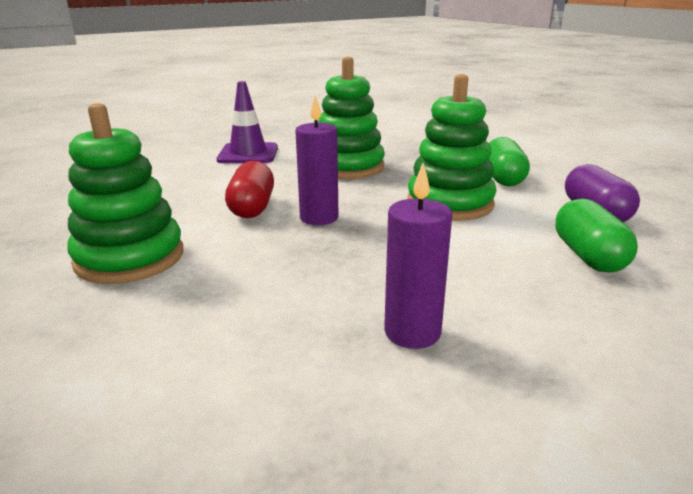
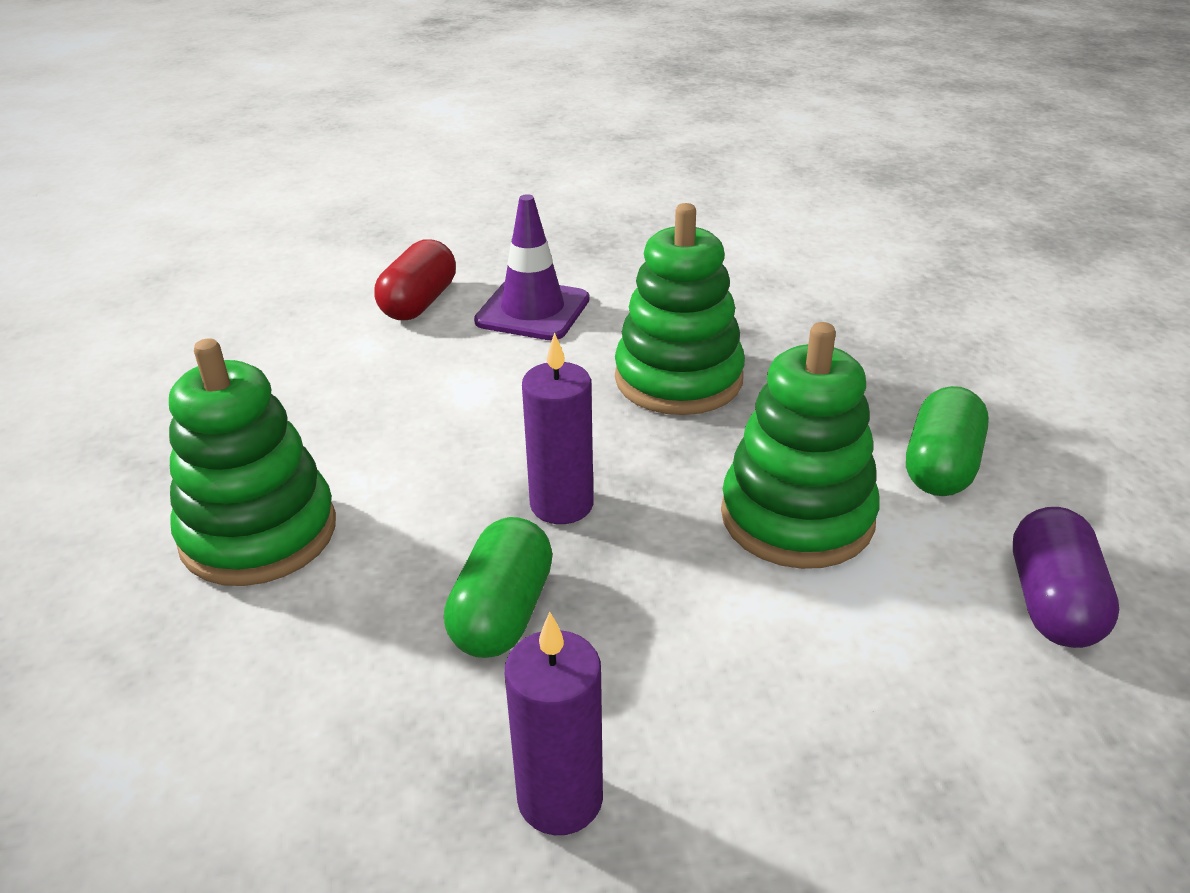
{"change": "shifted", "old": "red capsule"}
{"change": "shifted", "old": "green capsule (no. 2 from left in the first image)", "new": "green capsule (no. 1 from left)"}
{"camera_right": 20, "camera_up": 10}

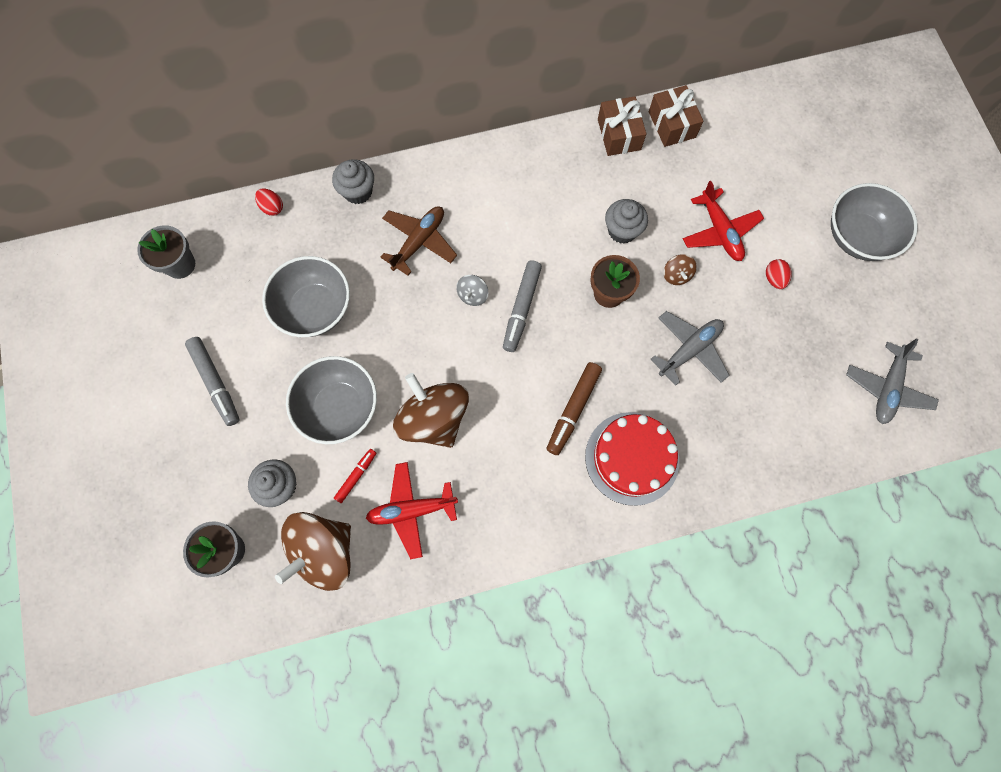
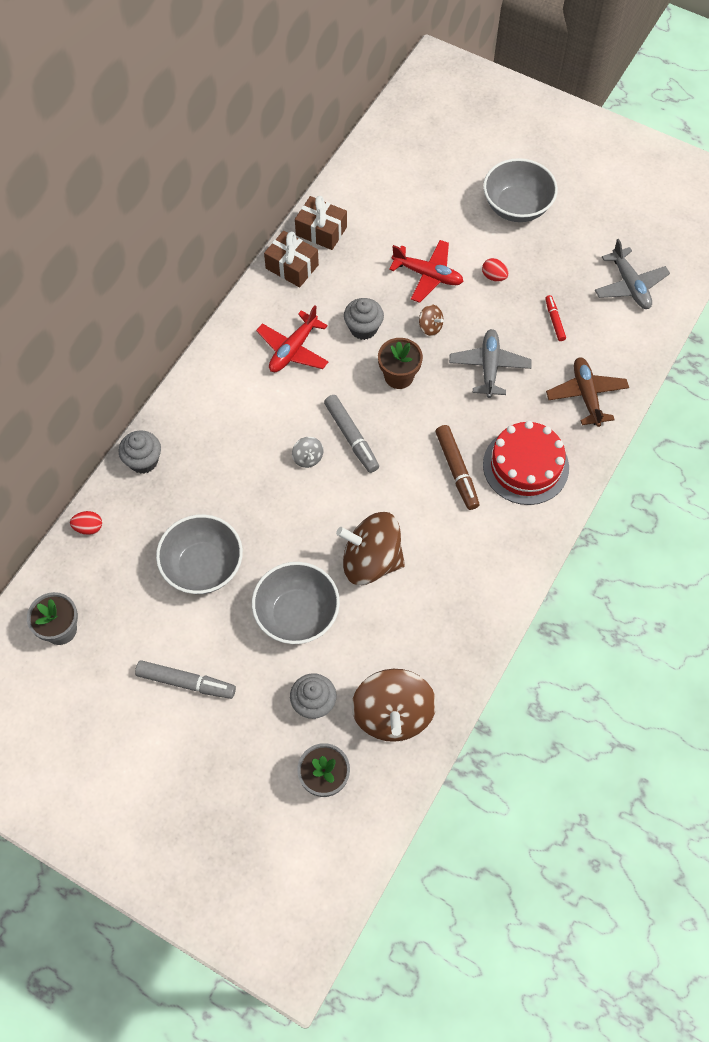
{"change": "shifted", "old": "red marker"}
{"change": "shifted", "old": "red plane (no. 1 from left)"}
{"change": "shifted", "old": "brown plane"}
{"camera_right": -45, "camera_up": -10}

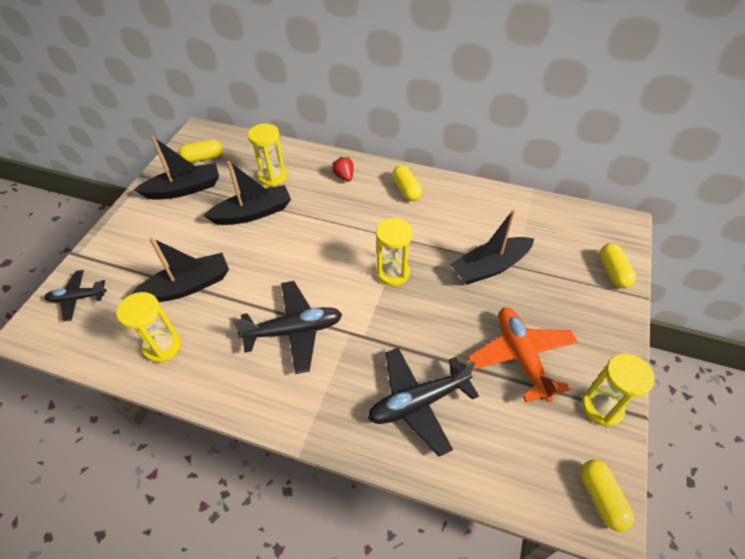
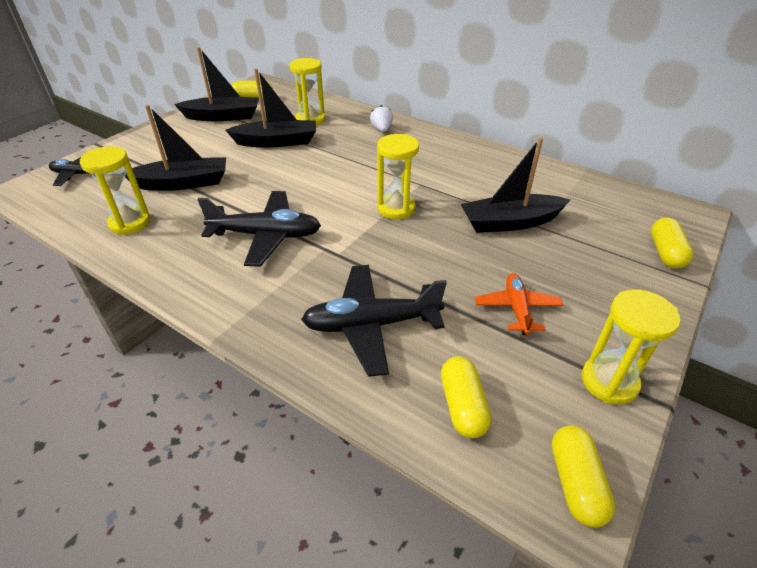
{"change": "shifted", "old": "yellow capsule (no. 2 from left)"}
{"change": "repainted", "old": "red strawberry", "new": "white strawberry"}
{"change": "scaled", "old": "orange plane", "factor": 0.6}
{"camera_right": 15, "camera_up": -10}

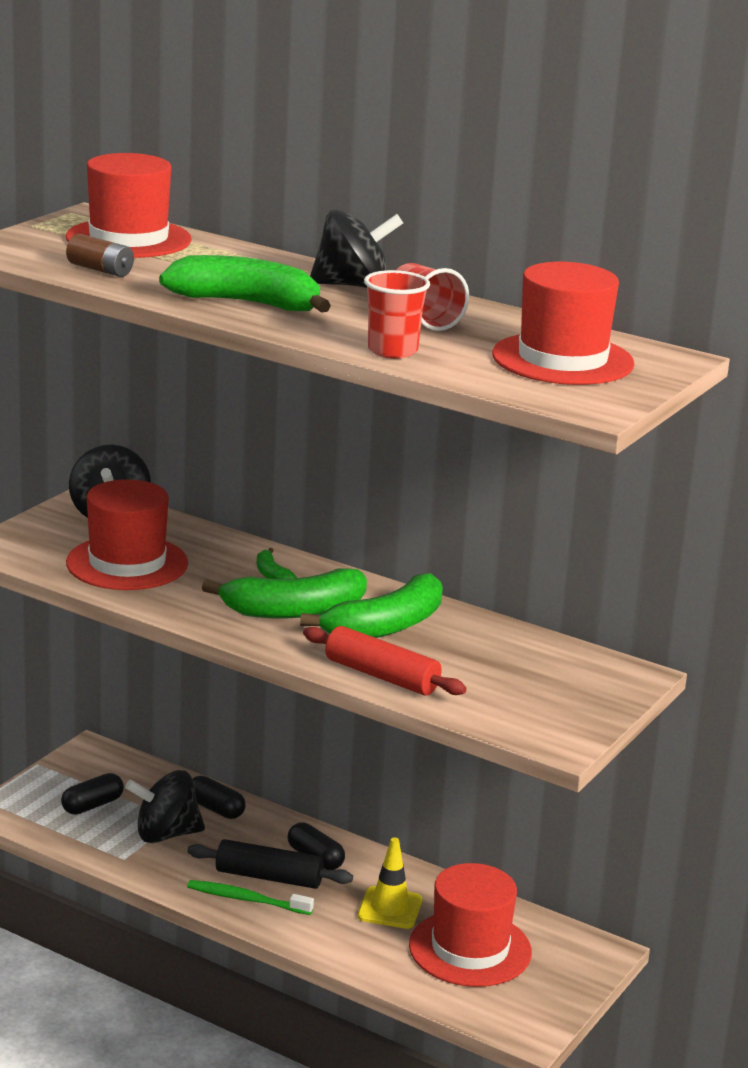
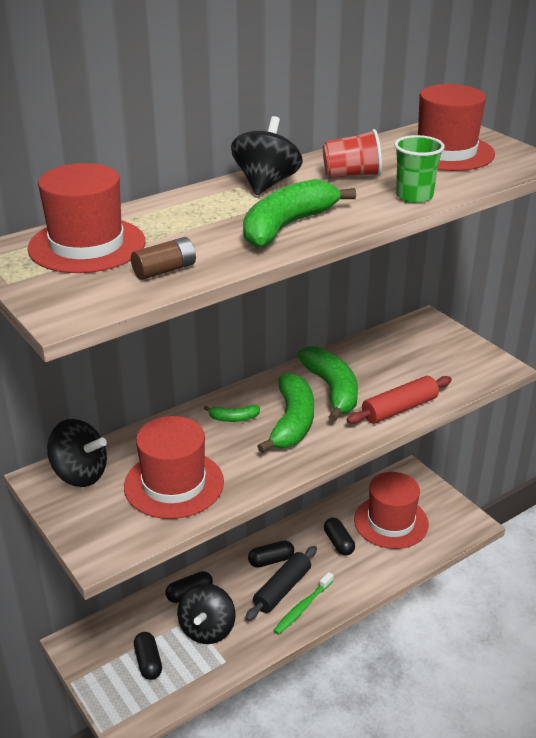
{"change": "swapped", "old": "yellow traffic cone", "new": "black capsule (no. 4 from left)"}
{"change": "repainted", "old": "red cup (no. 1 from left)", "new": "green cup"}
{"camera_right": -65, "camera_up": 10}

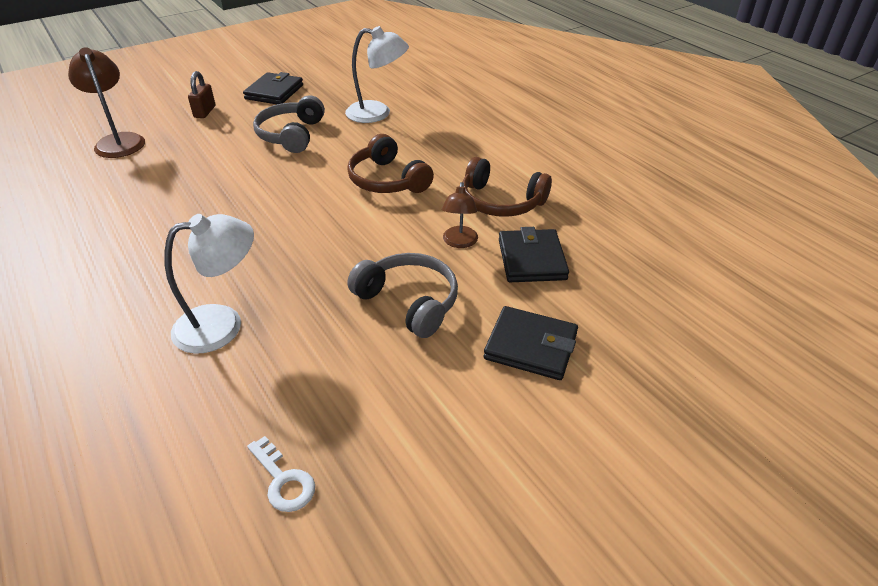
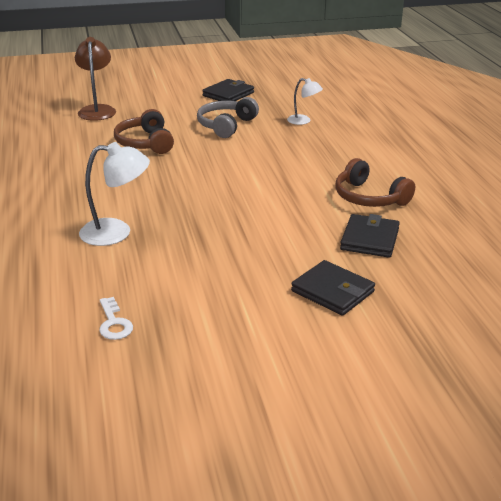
{"change": "gone", "old": "brown padlock"}
{"change": "gone", "old": "grey headphones (no. 2 from left)"}
{"change": "gone", "old": "brown lamp (no. 2 from left)"}
{"change": "shifted", "old": "brown headphones (no. 1 from left)"}
{"change": "scaled", "old": "white lamp (no. 2 from left)", "factor": 0.61}
{"camera_right": 20, "camera_up": -10}

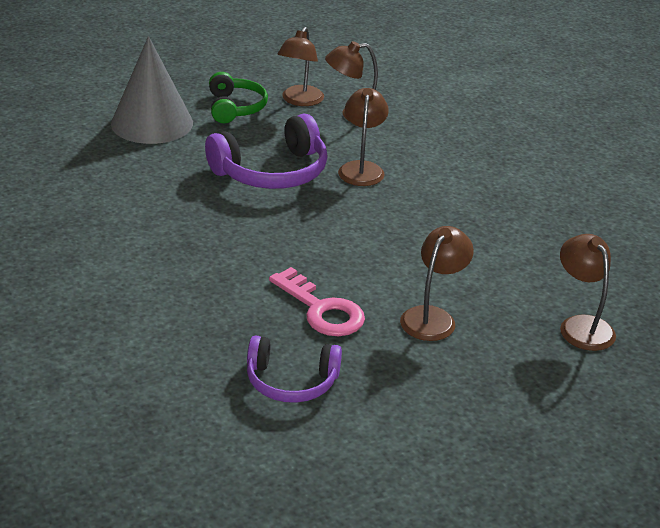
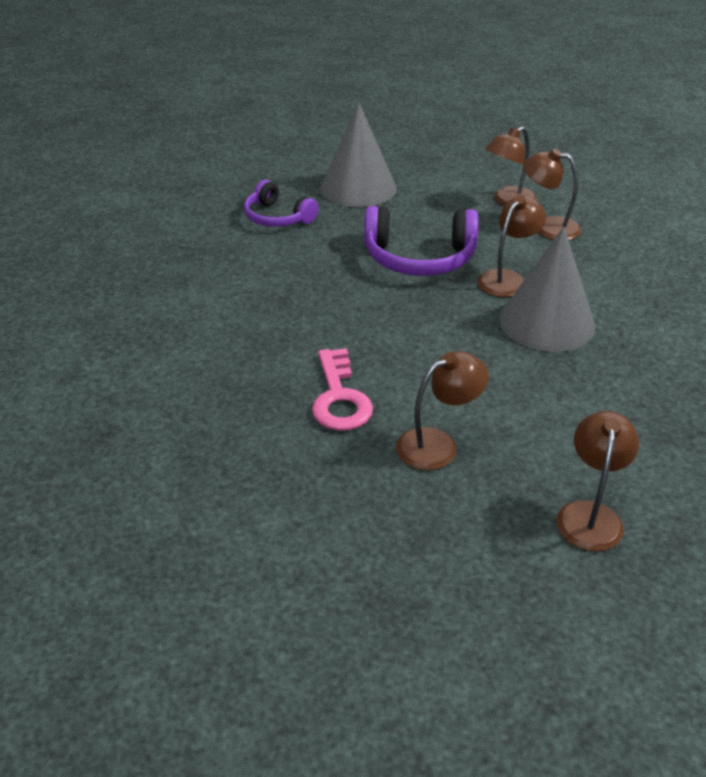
{"change": "gone", "old": "green headphones"}
{"change": "new", "new": "grey cone (no. 2 from left)"}
{"change": "shifted", "old": "purple headphones (no. 2 from left in the first image)", "new": "purple headphones (no. 1 from left)"}
{"camera_right": 35, "camera_up": 5}

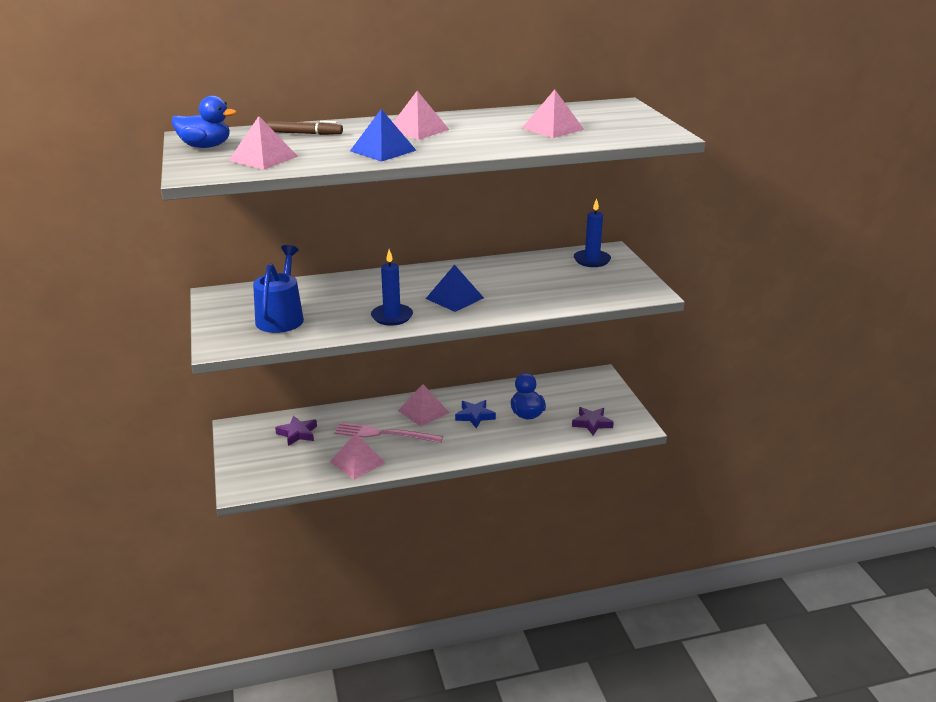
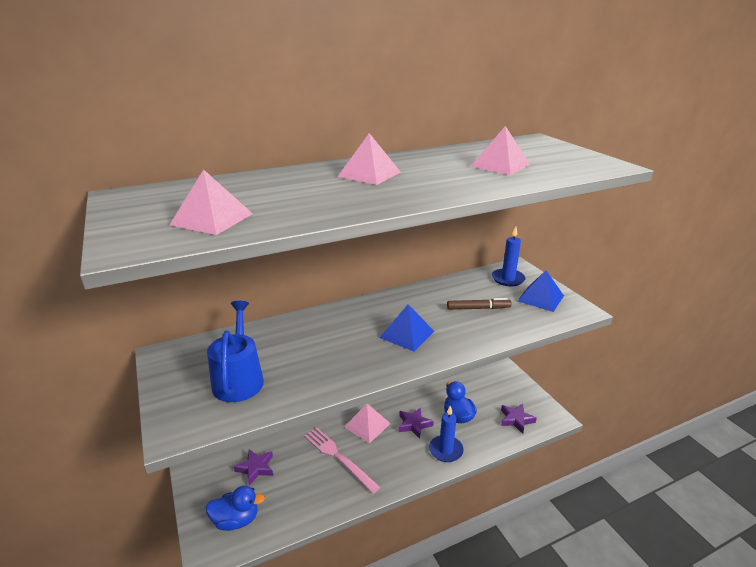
{"change": "gone", "old": "pink pyramid (no. 2 from left)"}
{"change": "shifted", "old": "blue duck (no. 1 from left)"}
{"change": "shifted", "old": "brown marker"}
{"change": "shifted", "old": "blue pyramid (no. 1 from left in the first image)", "new": "blue pyramid (no. 2 from left)"}
{"change": "shifted", "old": "blue candle (no. 1 from left)"}
{"change": "repainted", "old": "blue star", "new": "purple star (no. 2 from left)"}
{"change": "rotated", "old": "pink fork", "degrees": 45}
{"camera_right": -10, "camera_up": 0}

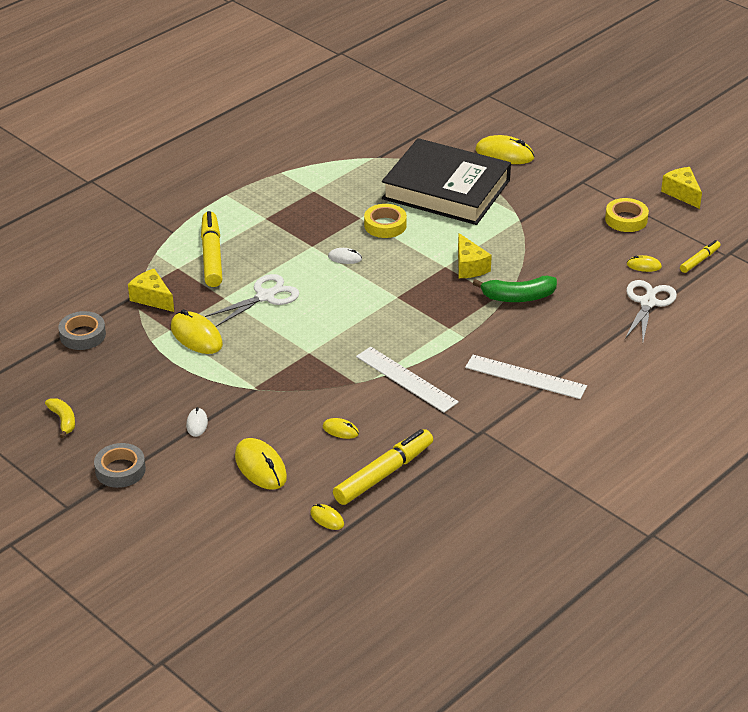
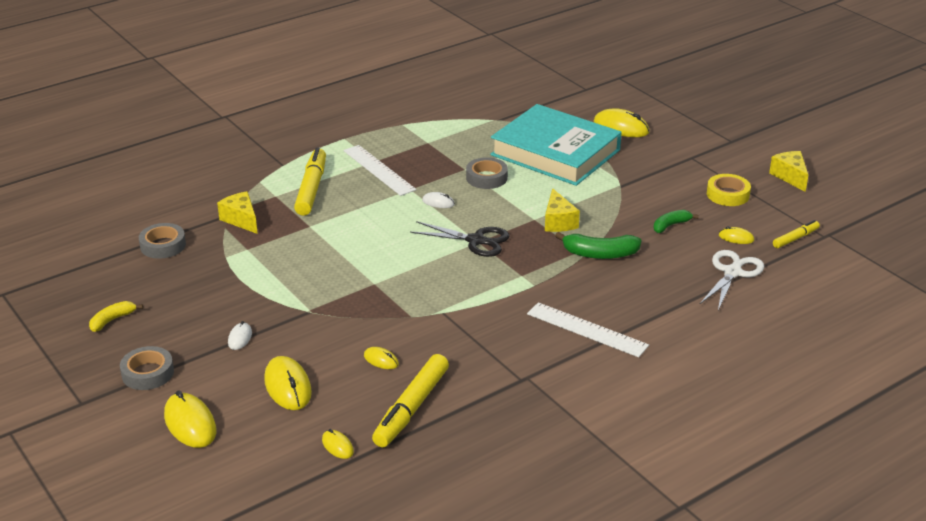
{"change": "gone", "old": "white scissors (no. 1 from left)"}
{"change": "new", "new": "black scissors"}
{"change": "new", "new": "green banana (no. 2 from left)"}
{"change": "shifted", "old": "yellow mouse (no. 1 from left)"}
{"change": "shifted", "old": "white ruler (no. 1 from left)"}
{"change": "repainted", "old": "yellow tape (no. 1 from left)", "new": "grey tape (no. 3 from left)"}
{"change": "repainted", "old": "black book", "new": "turquoise book"}
{"change": "rotated", "old": "yellow banana", "degrees": -120}
{"change": "rotated", "old": "yellow marker (no. 2 from left)", "degrees": 150}
{"camera_right": 10, "camera_up": -5}

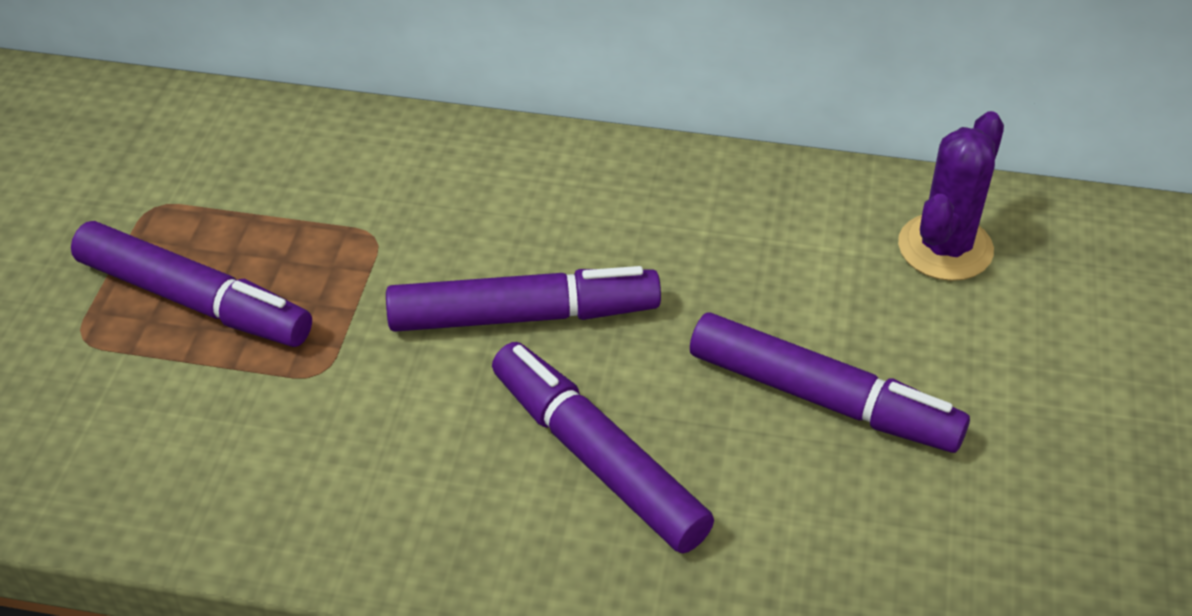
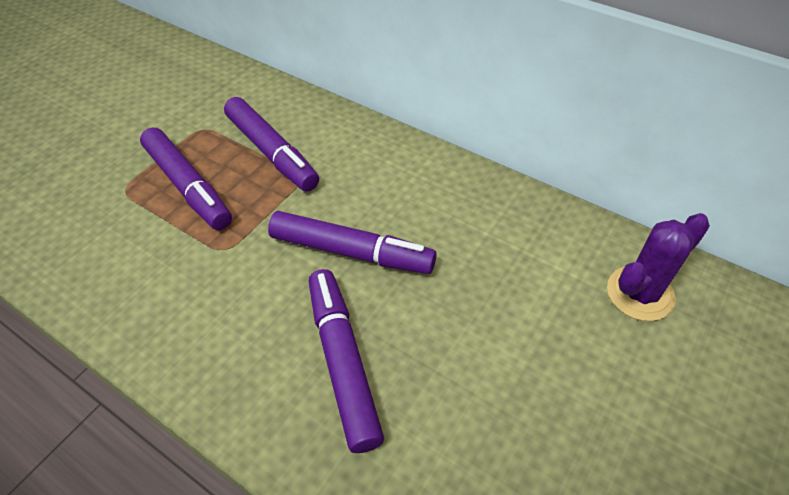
{"change": "shifted", "old": "purple marker (no. 4 from left in the first image)", "new": "purple marker (no. 2 from left)"}
{"camera_right": 25, "camera_up": 5}

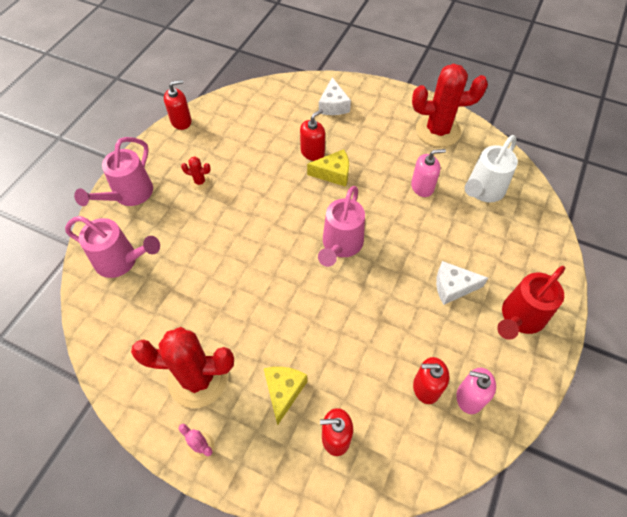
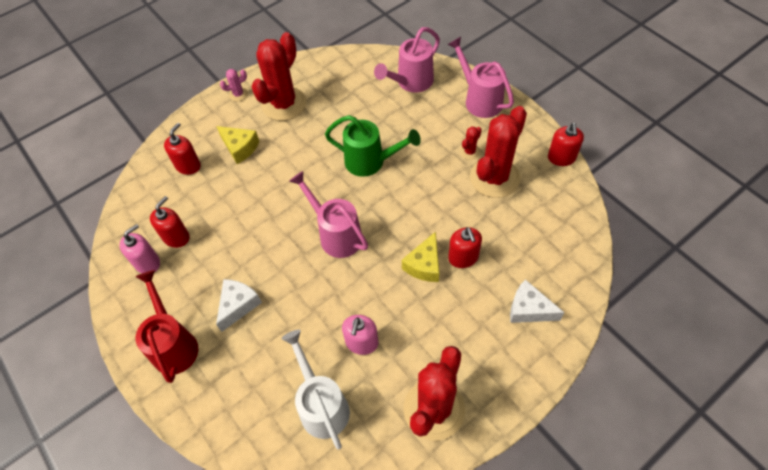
{"change": "new", "new": "green watering can"}
{"change": "new", "new": "red cactus (no. 4 from left)"}
{"camera_right": 120, "camera_up": 0}

